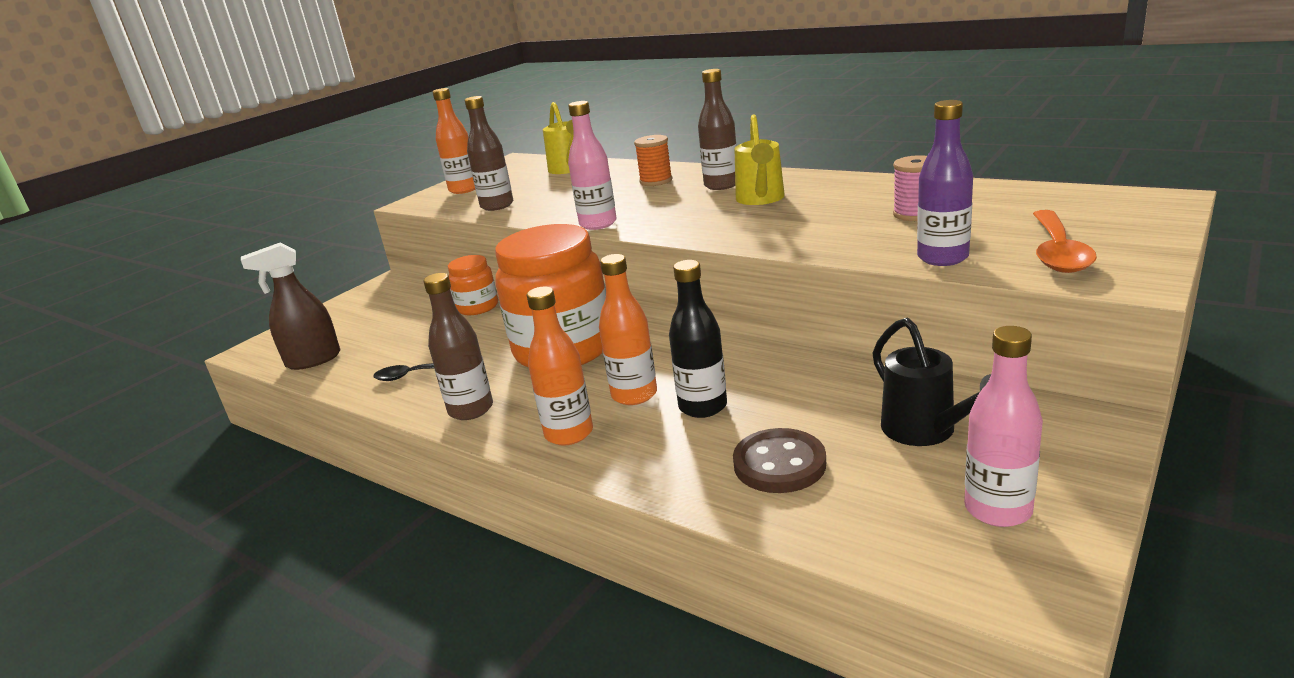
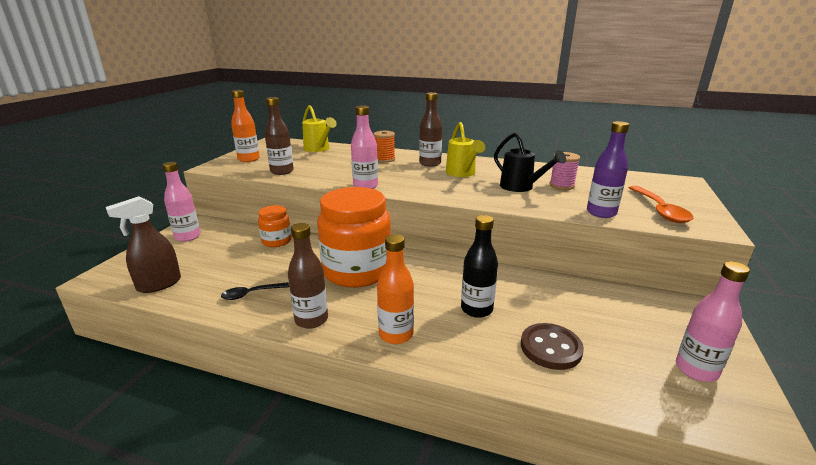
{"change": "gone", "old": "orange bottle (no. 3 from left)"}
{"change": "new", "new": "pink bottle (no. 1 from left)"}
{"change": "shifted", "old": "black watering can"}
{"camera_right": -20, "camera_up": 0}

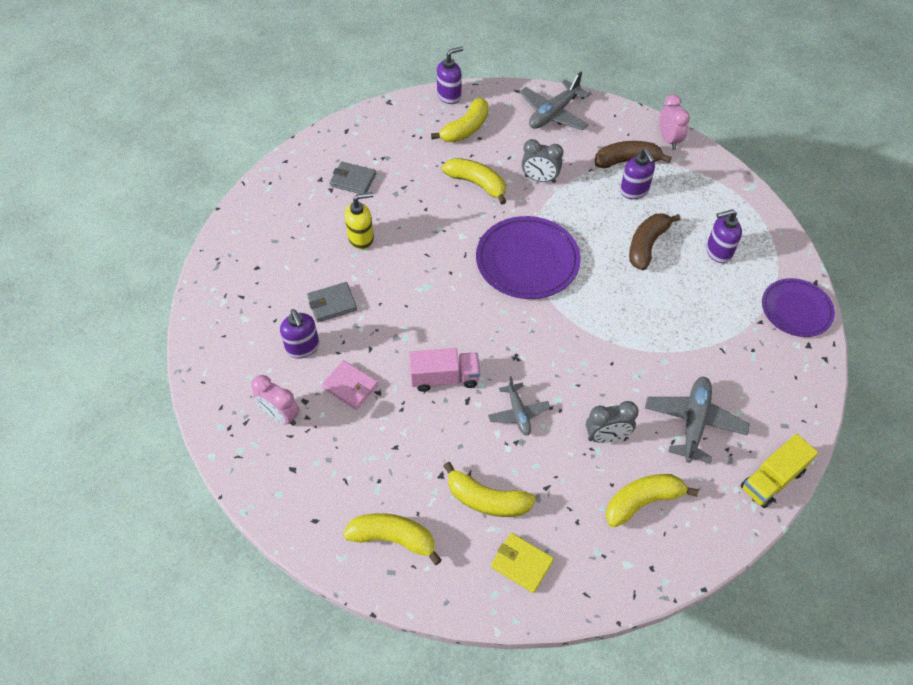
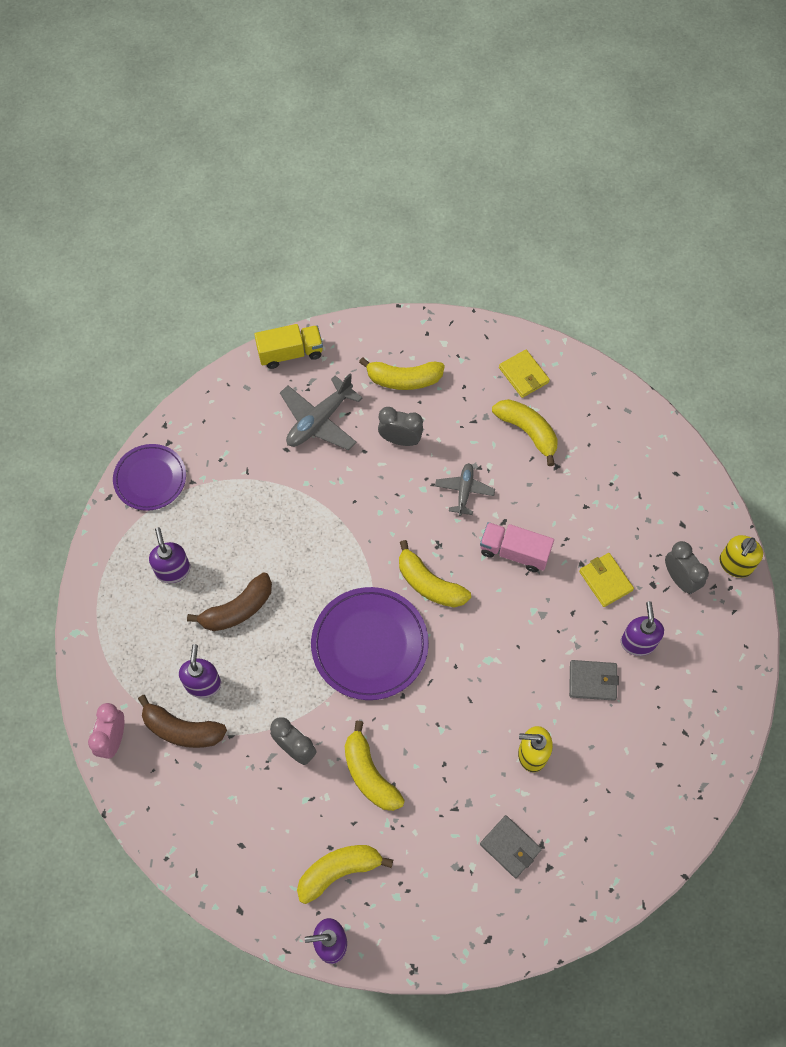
{"change": "gone", "old": "grey plane (no. 2 from left)"}
{"change": "new", "new": "yellow soap dispenser (no. 2 from left)"}
{"change": "shifted", "old": "yellow banana (no. 1 from left in the first image)", "new": "yellow banana (no. 4 from left)"}
{"change": "repainted", "old": "pink clock (no. 1 from left)", "new": "grey clock (no. 3 from left)"}
{"change": "repainted", "old": "pink wallet", "new": "yellow wallet (no. 2 from left)"}
{"change": "rotated", "old": "purple soap dispenser (no. 4 from left in the first image)", "degrees": -120}
{"camera_right": -155, "camera_up": 10}

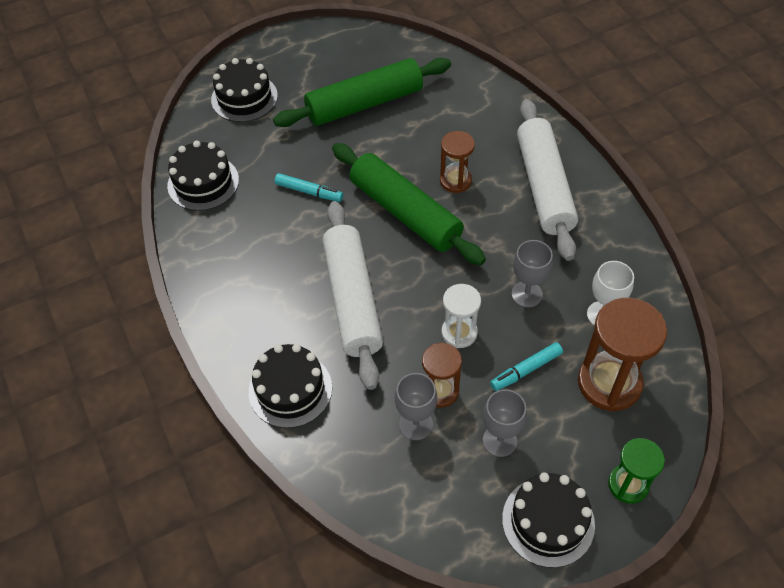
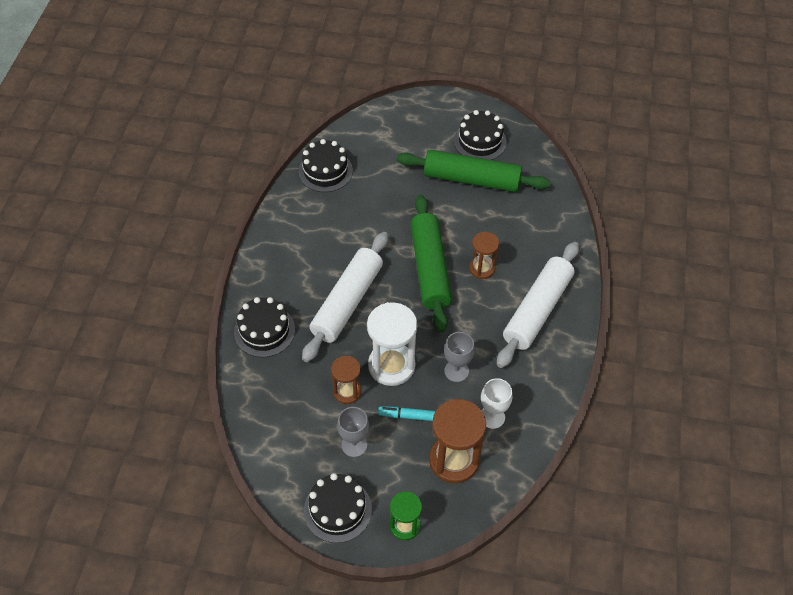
{"change": "gone", "old": "turquoise marker (no. 1 from left)"}
{"change": "gone", "old": "grey goblet (no. 1 from left)"}
{"change": "shifted", "old": "black cake (no. 2 from left in the first image)", "new": "black cake (no. 4 from left)"}
{"change": "scaled", "old": "white hourglass", "factor": 1.69}
{"camera_right": 35, "camera_up": 0}

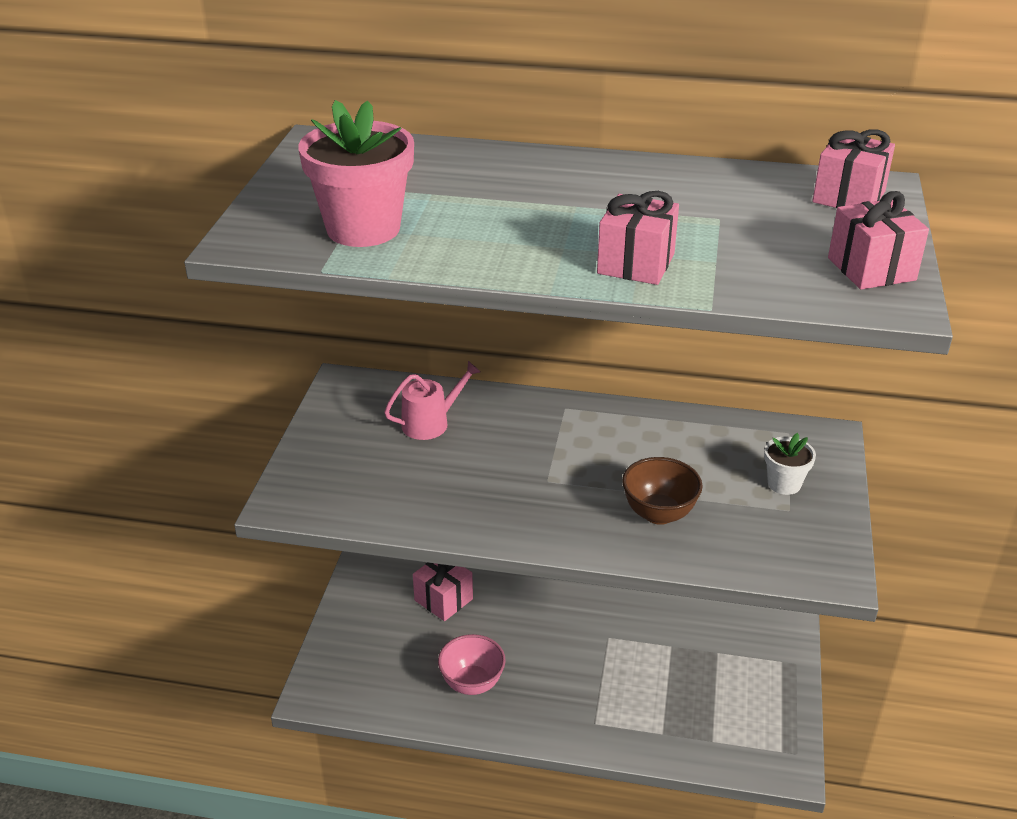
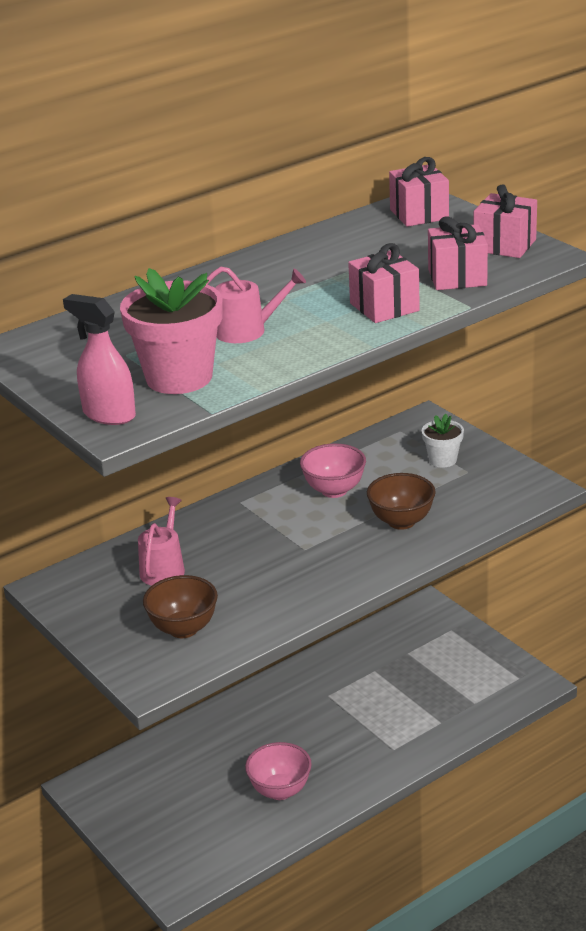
{"change": "new", "new": "pink spray bottle"}
{"change": "new", "new": "brown bowl (no. 1 from left)"}
{"change": "new", "new": "pink watering can (no. 2 from left)"}
{"change": "new", "new": "pink bowl (no. 2 from left)"}
{"change": "shifted", "old": "pink gift (no. 1 from left in the first image)", "new": "pink gift (no. 3 from left)"}
{"camera_right": -45, "camera_up": -5}

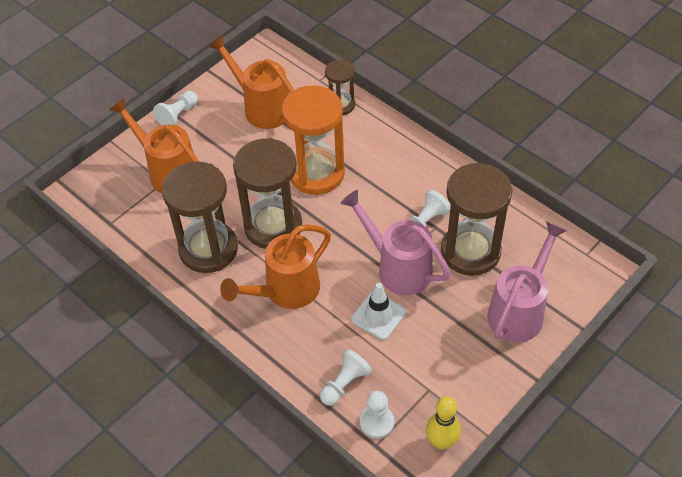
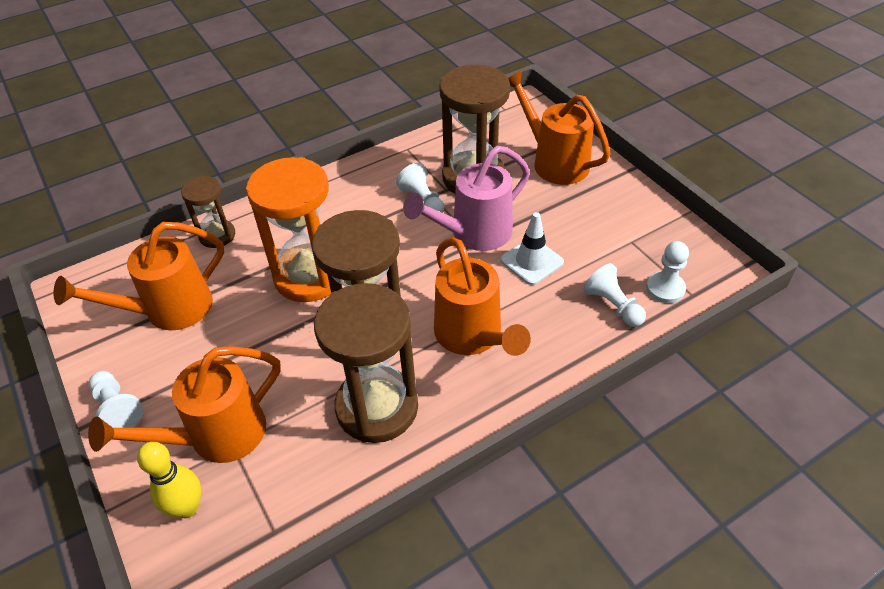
{"change": "shifted", "old": "yellow bowling pin"}
{"change": "repainted", "old": "pink watering can (no. 2 from left)", "new": "orange watering can (no. 4 from left)"}
{"camera_right": -75, "camera_up": -5}

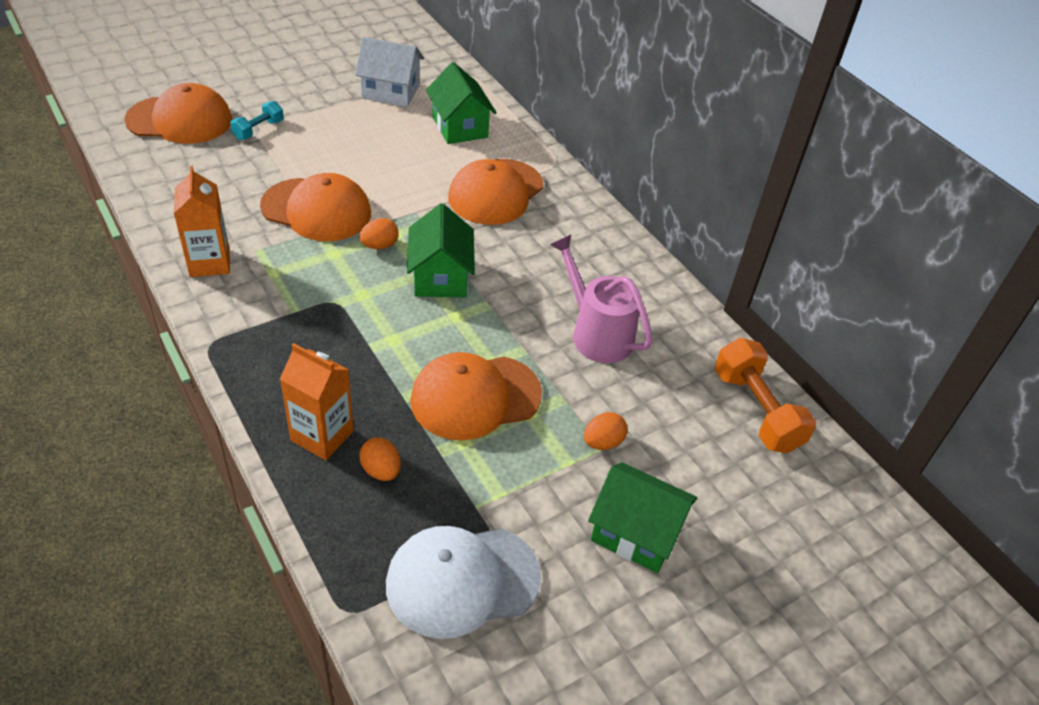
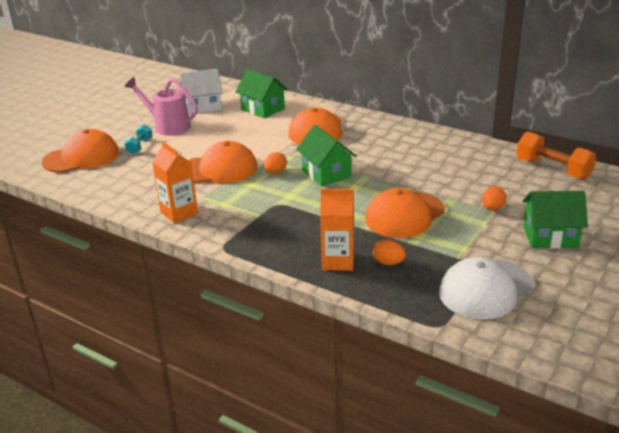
{"change": "shifted", "old": "pink watering can"}
{"camera_right": -20, "camera_up": -15}

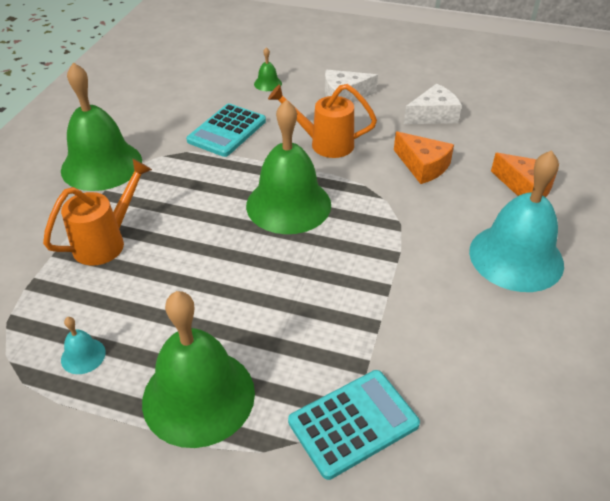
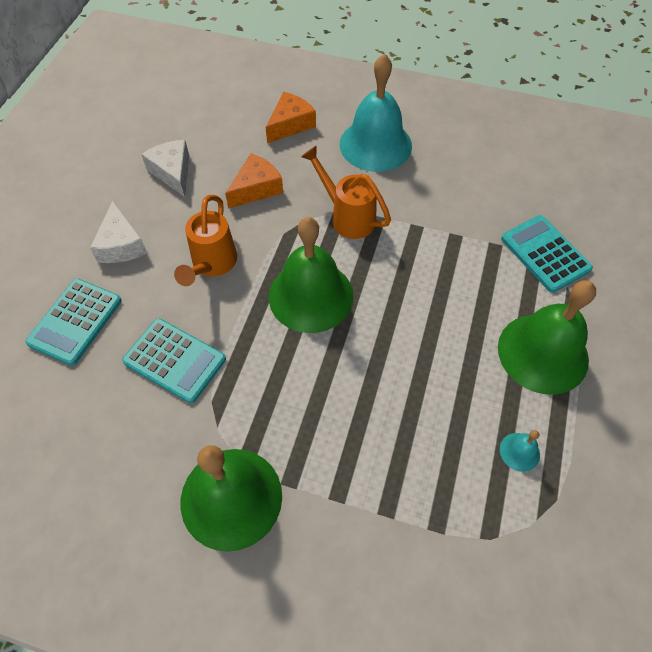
{"change": "shifted", "old": "orange watering can (no. 1 from left in the first image)", "new": "orange watering can (no. 2 from left)"}
{"change": "swapped", "old": "green bell (no. 3 from left)", "new": "turquoise calculator (no. 1 from left)"}
{"camera_right": -90, "camera_up": 15}

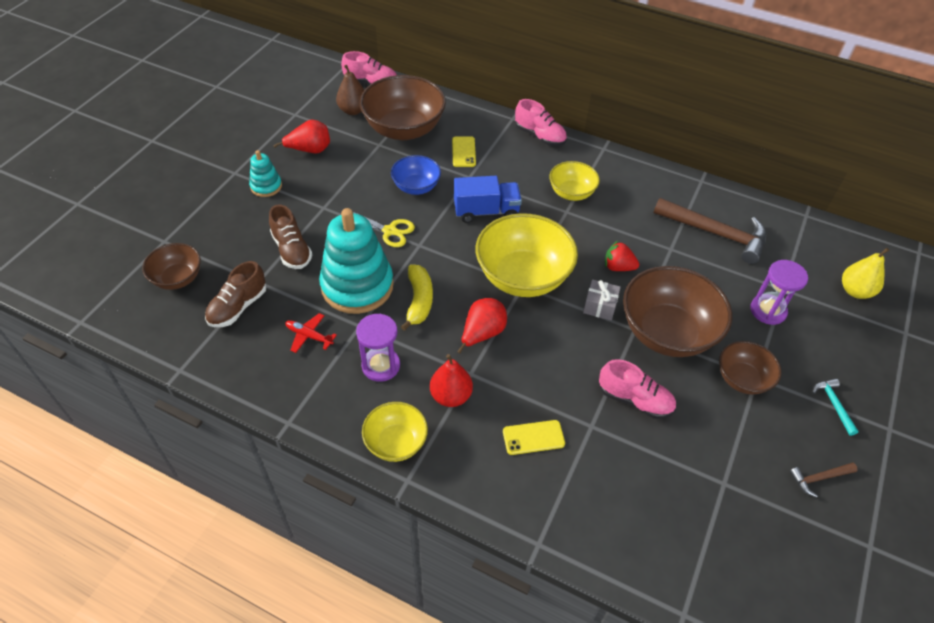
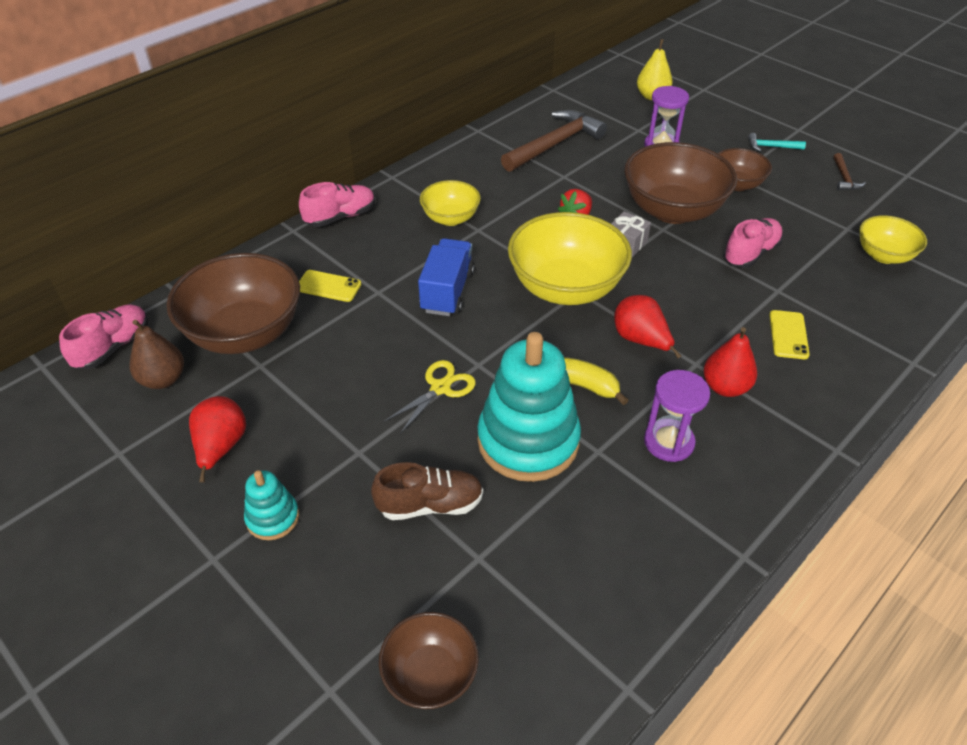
{"change": "gone", "old": "brown shoe (no. 1 from left)"}
{"change": "gone", "old": "red plane"}
{"change": "gone", "old": "blue bowl"}
{"change": "shifted", "old": "yellow bowl (no. 1 from left in the first image)", "new": "yellow bowl (no. 3 from left)"}
{"camera_right": -70, "camera_up": -5}

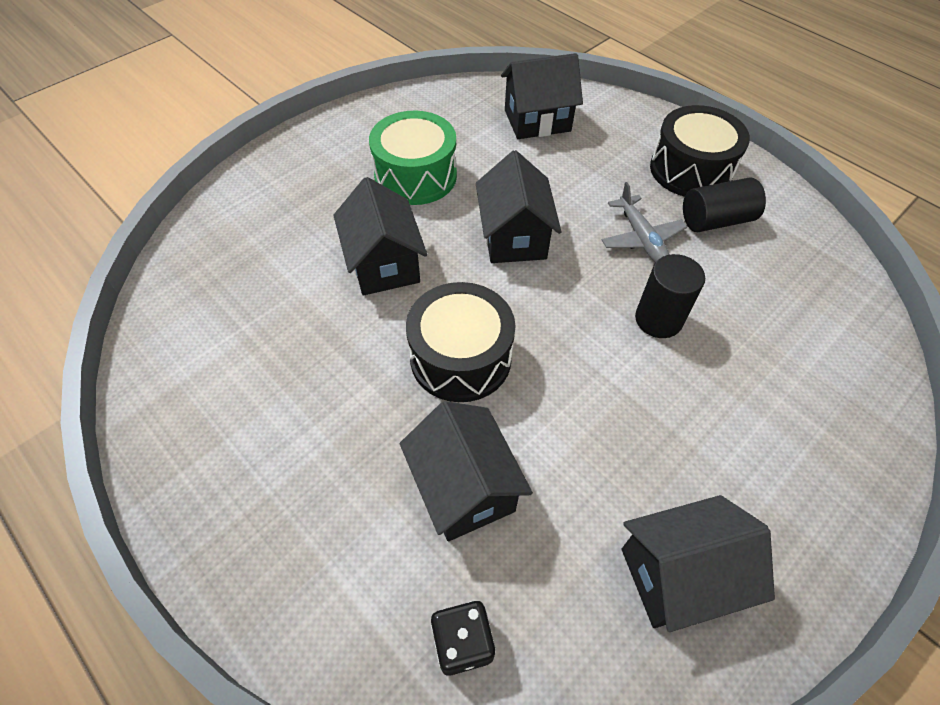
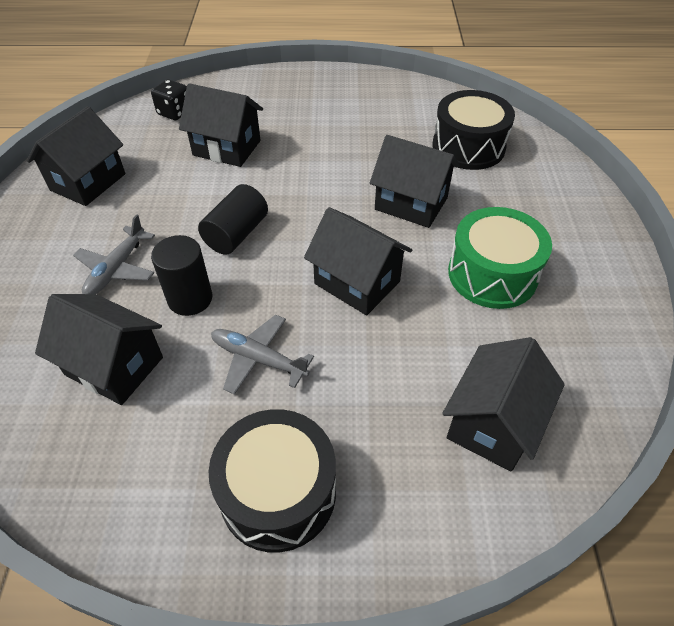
{"change": "new", "new": "black house (no. 2 from left)"}
{"change": "new", "new": "grey plane (no. 1 from left)"}
{"change": "shifted", "old": "black drum (no. 1 from left in the first image)", "new": "black drum (no. 2 from left)"}
{"change": "shifted", "old": "black cylinder (no. 2 from left)"}
{"camera_right": 135, "camera_up": -5}

